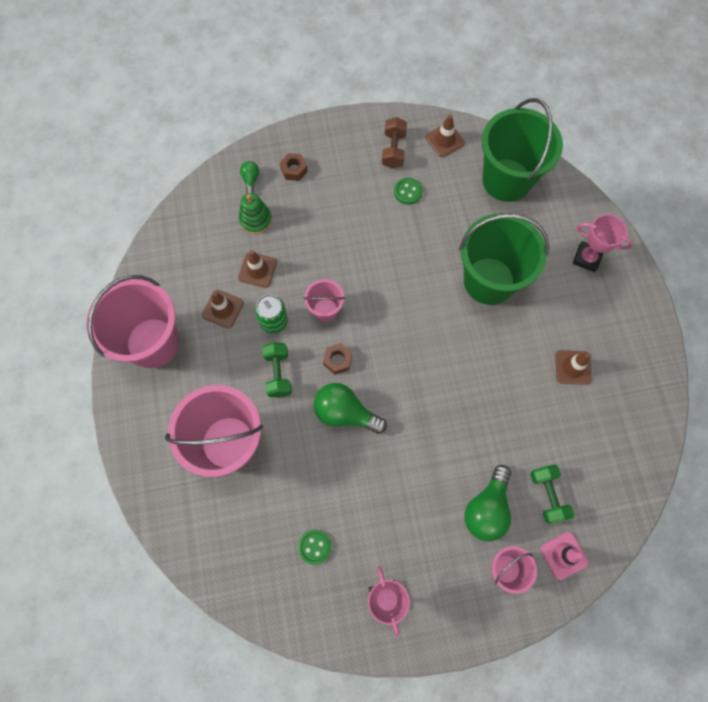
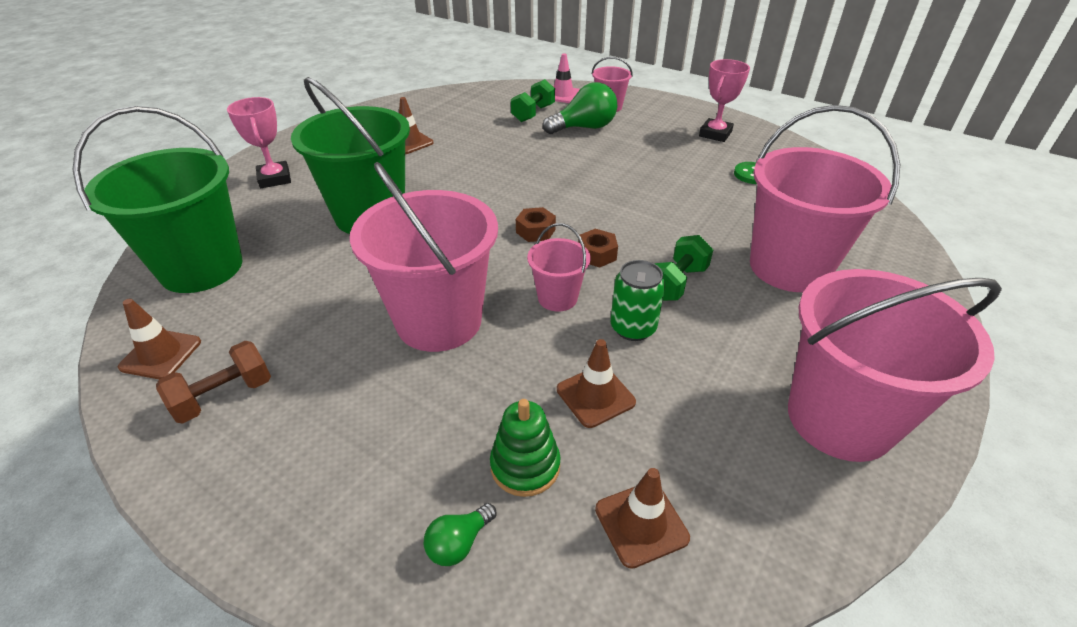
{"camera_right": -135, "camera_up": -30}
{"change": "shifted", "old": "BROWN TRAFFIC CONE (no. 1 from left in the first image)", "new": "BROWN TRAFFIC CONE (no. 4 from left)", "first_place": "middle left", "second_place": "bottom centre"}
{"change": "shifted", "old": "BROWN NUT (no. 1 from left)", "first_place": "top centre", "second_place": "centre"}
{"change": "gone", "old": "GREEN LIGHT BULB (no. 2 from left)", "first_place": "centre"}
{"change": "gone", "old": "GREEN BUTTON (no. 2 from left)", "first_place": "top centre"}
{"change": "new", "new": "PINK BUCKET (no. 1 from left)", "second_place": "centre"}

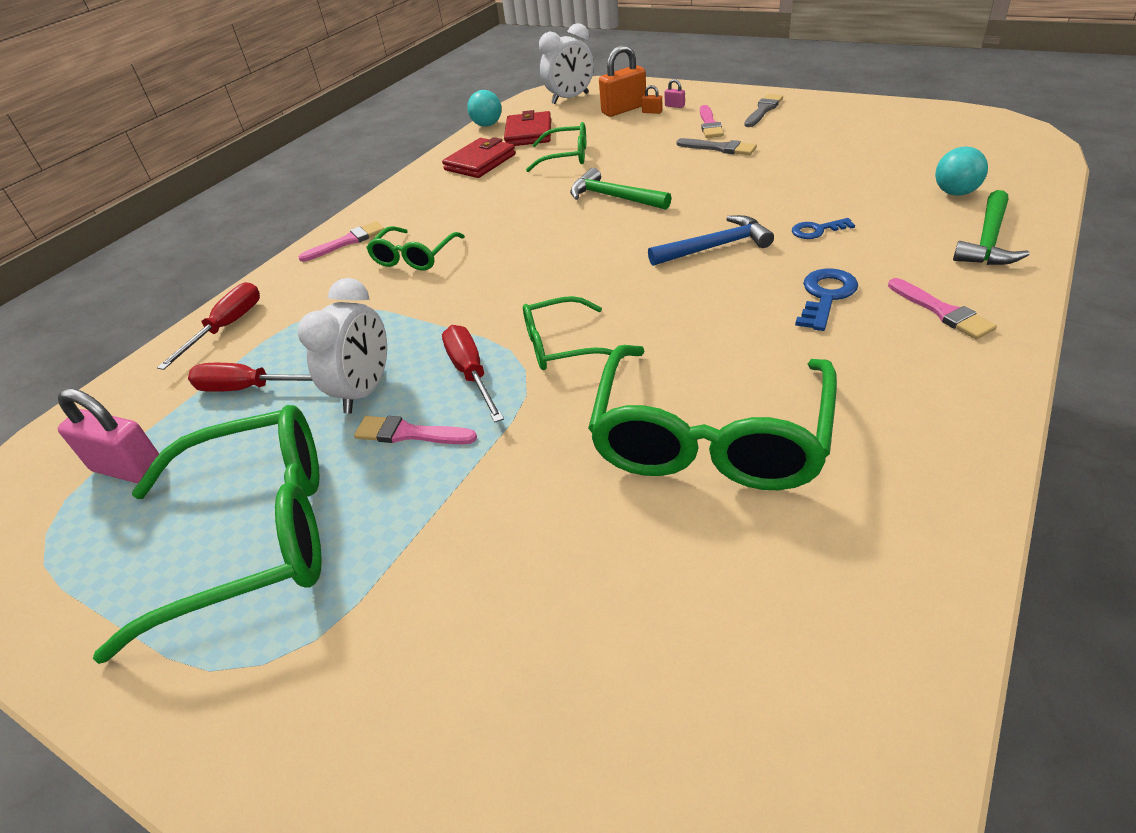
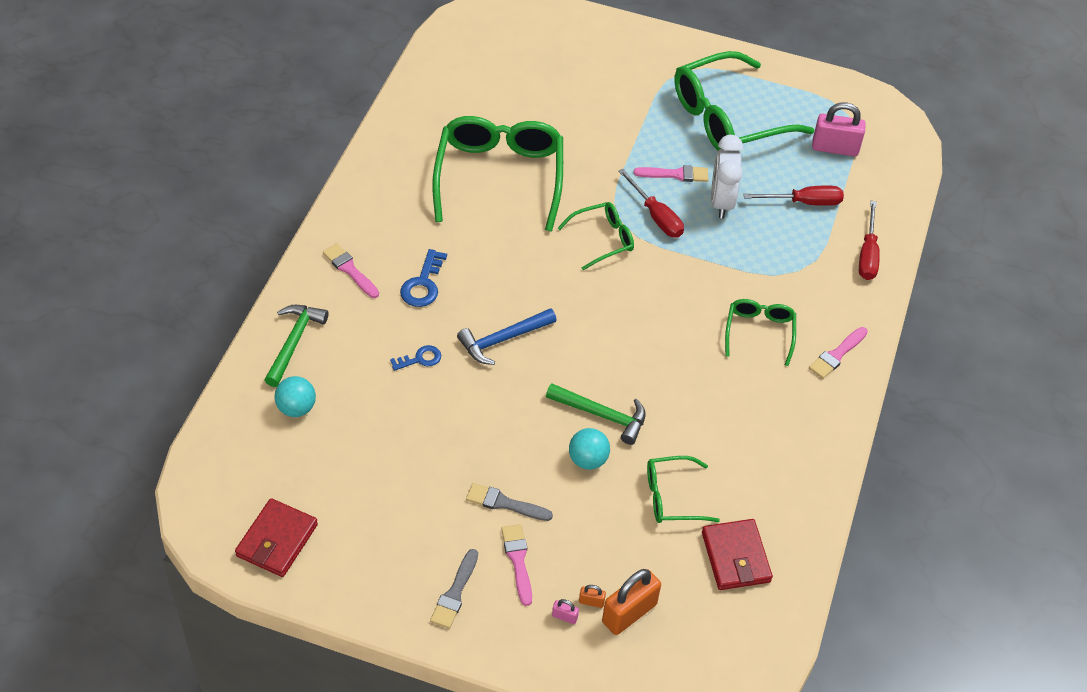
{"camera_right": 160, "camera_up": 10}
{"change": "shifted", "old": "RED WALLET (no. 1 from left)", "first_place": "top centre", "second_place": "bottom left"}
{"change": "shifted", "old": "TURQUOISE BALL (no. 1 from left in the first image)", "new": "TURQUOISE BALL (no. 2 from left)", "first_place": "top centre", "second_place": "centre"}
{"change": "gone", "old": "WHITE CLOCK (no. 2 from left)", "first_place": "top centre"}

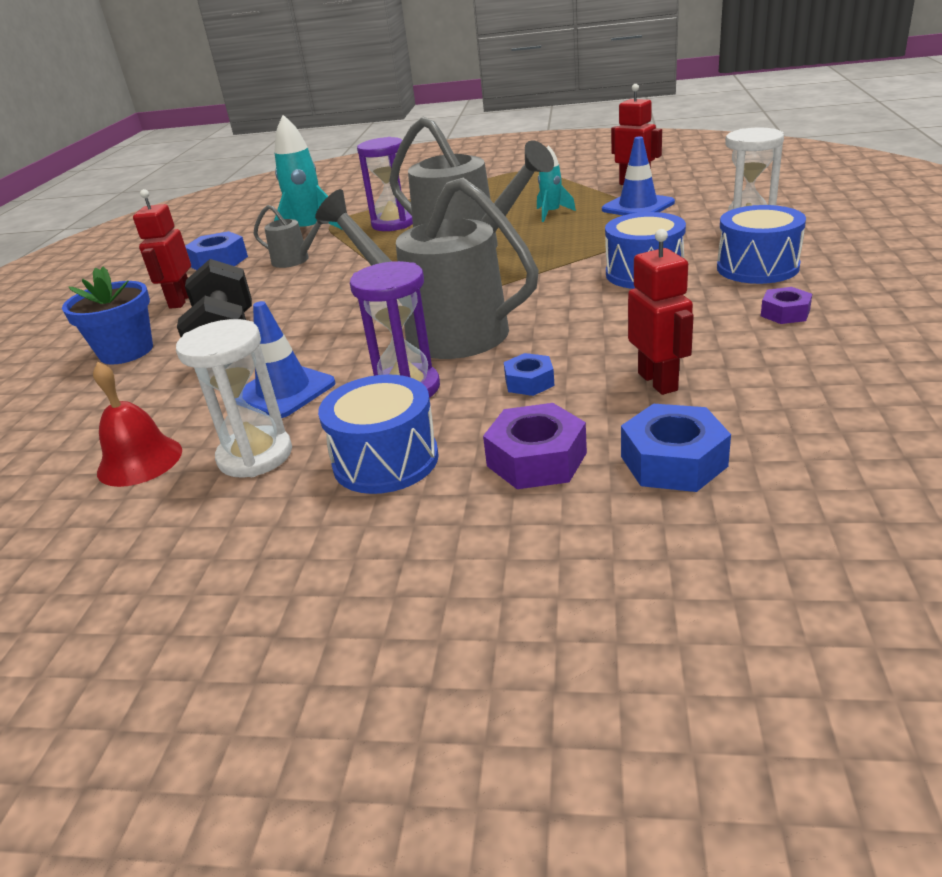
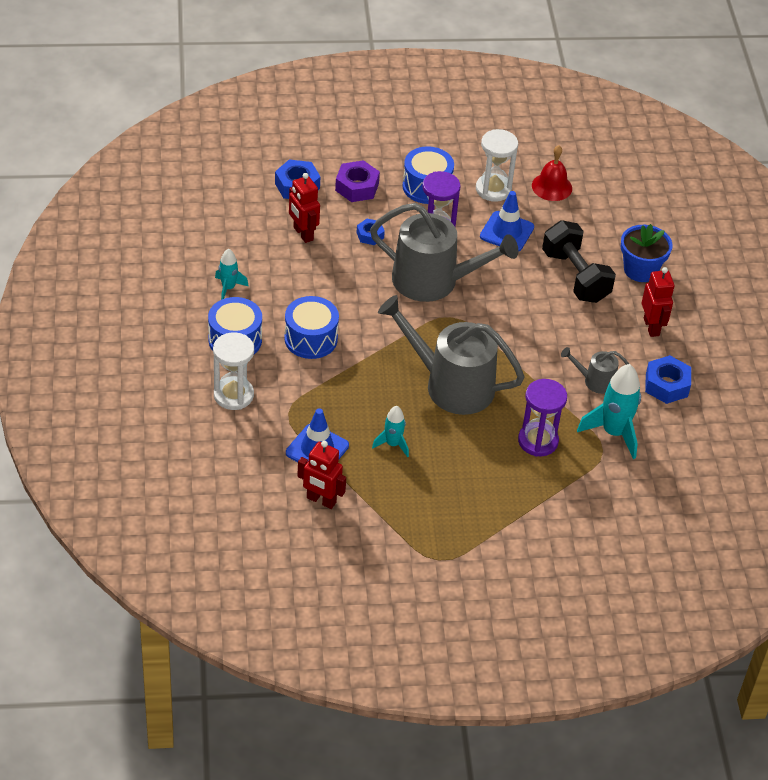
{"camera_right": 160, "camera_up": 15}
{"change": "swapped", "old": "PURPLE NUT (no. 2 from left)", "new": "TURQUOISE ROCKET (no. 1 from left)", "first_place": "middle right", "second_place": "middle left"}

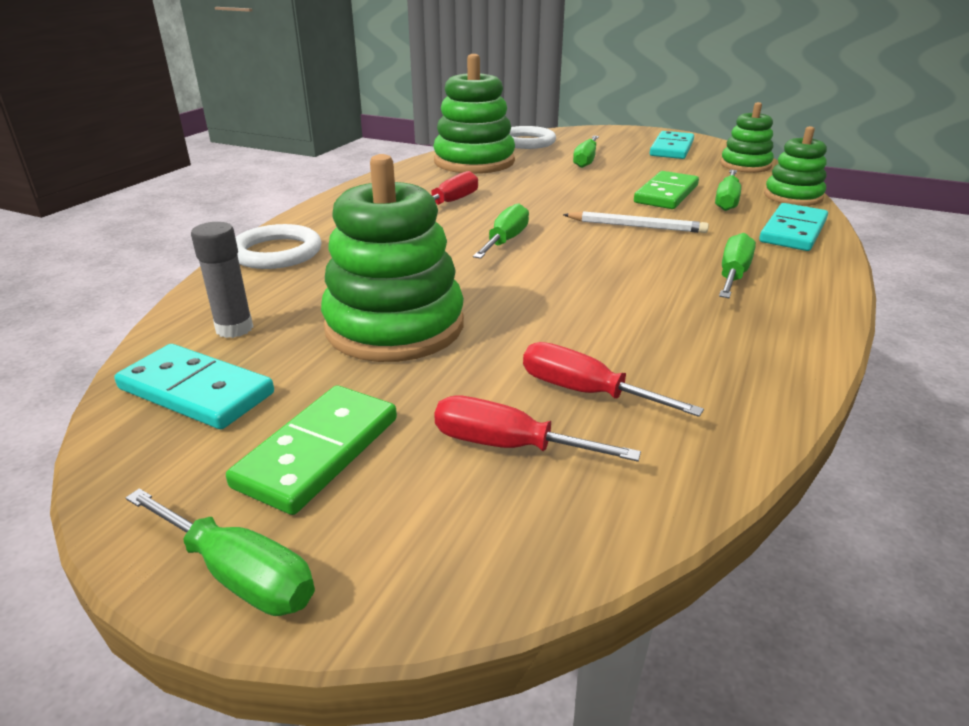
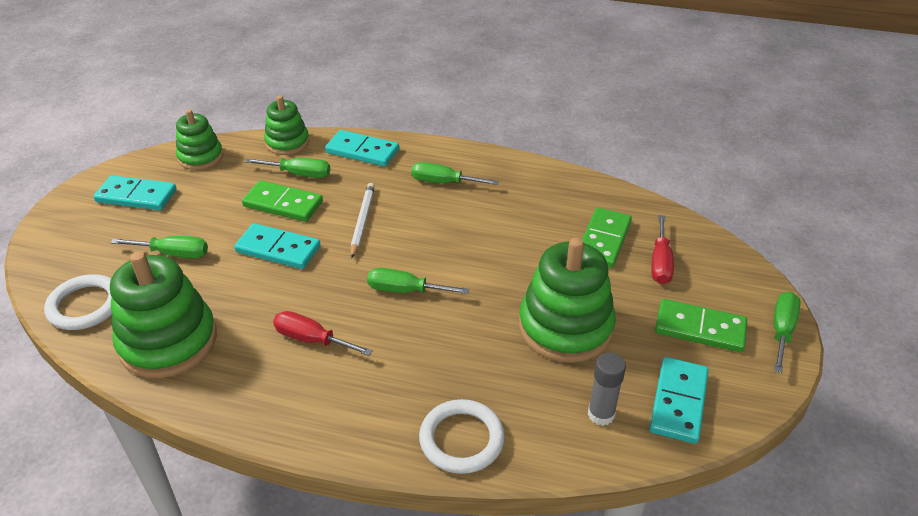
{"camera_right": -100, "camera_up": 10}
{"change": "swapped", "old": "RED SCREWDRIVER (no. 3 from left)", "new": "GREEN DOMINO (no. 2 from left)", "first_place": "centre", "second_place": "centre"}
{"change": "new", "new": "TURQUOISE DOMINO (no. 2 from left)", "second_place": "middle left"}

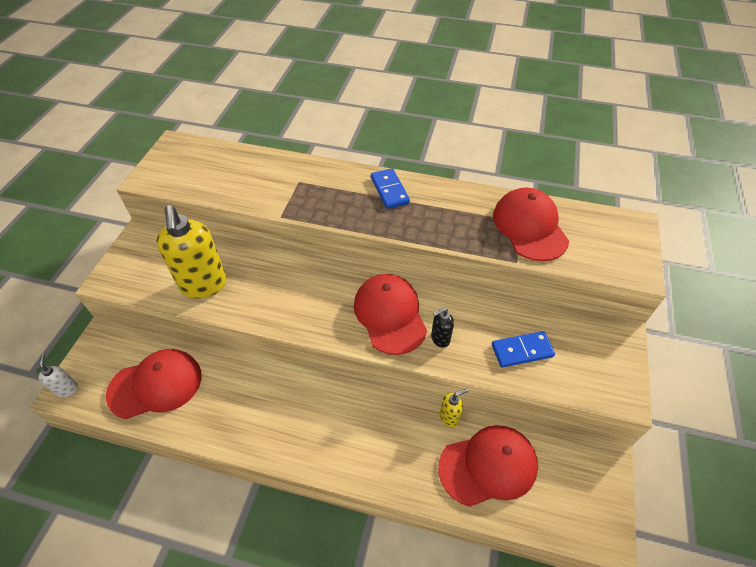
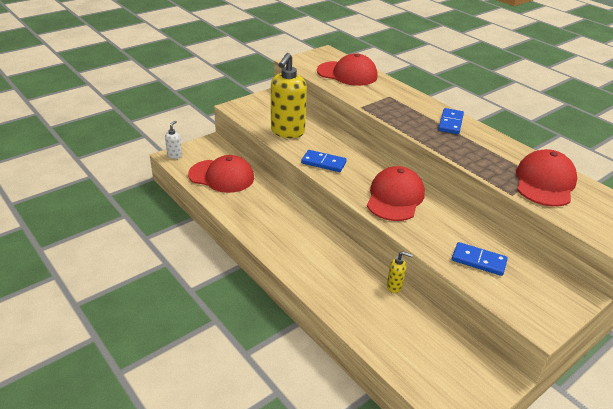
{"camera_right": 35, "camera_up": -15}
{"change": "gone", "old": "BLACK SOAP DISPENSER", "first_place": "centre"}
{"change": "shifted", "old": "RED CAP (no. 3 from left in the first image)", "new": "RED CAP (no. 2 from left)", "first_place": "bottom centre", "second_place": "top centre"}
{"change": "new", "new": "BLUE DOMINO (no. 1 from left)", "second_place": "centre"}

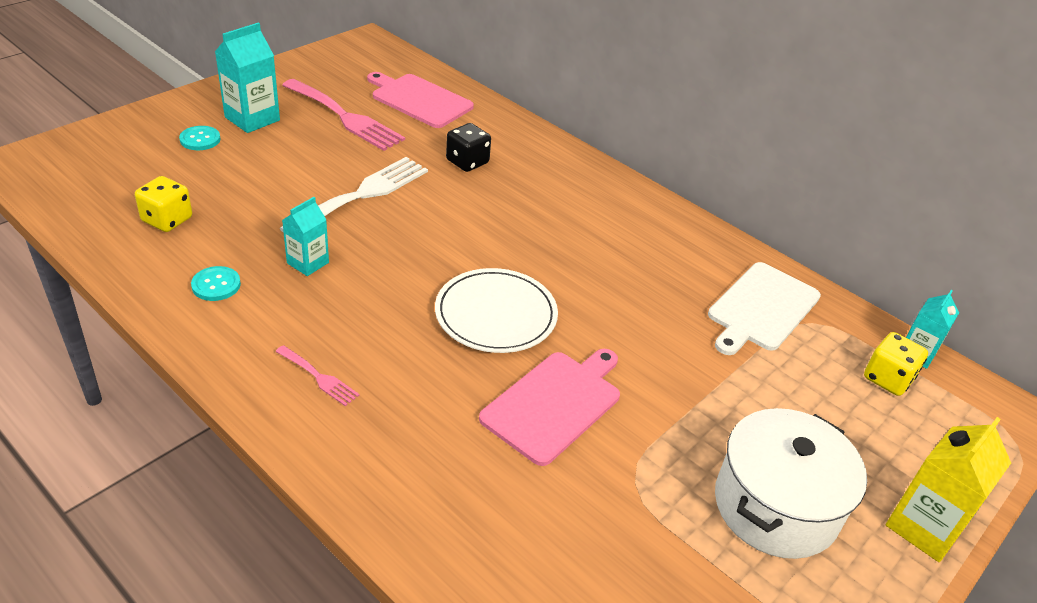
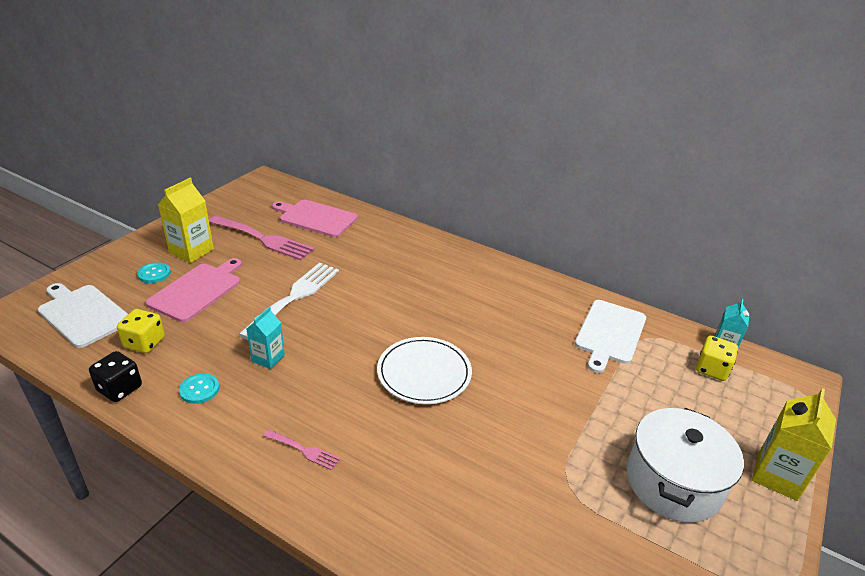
{"camera_right": -10, "camera_up": -5}
{"change": "repainted", "old": "TURQUOISE CARTON (no. 1 from left)", "new": "YELLOW CARTON (no. 1 from left)", "first_place": "top left", "second_place": "middle left"}
{"change": "shifted", "old": "BLACK DICE", "first_place": "top centre", "second_place": "middle left"}
{"change": "shifted", "old": "PINK CUTTING BOARD (no. 2 from left in the first image)", "new": "PINK CUTTING BOARD (no. 1 from left)", "first_place": "bottom centre", "second_place": "middle left"}
{"change": "new", "new": "WHITE CUTTING BOARD (no. 1 from left)", "second_place": "middle left"}

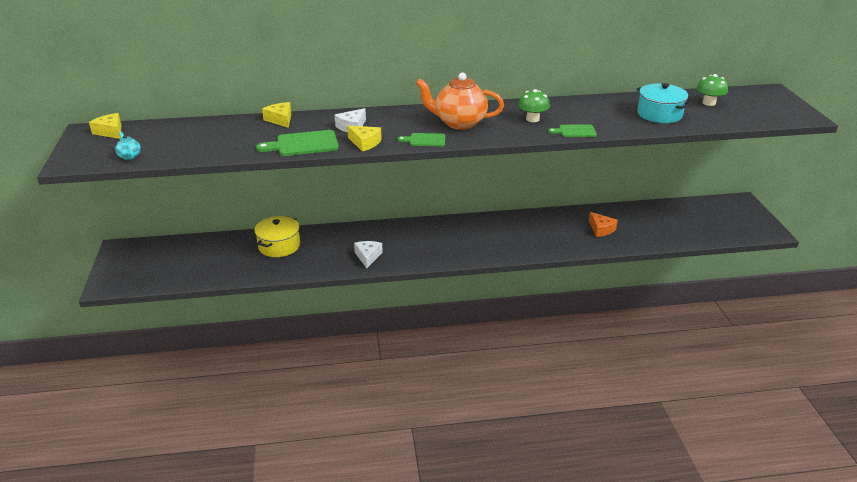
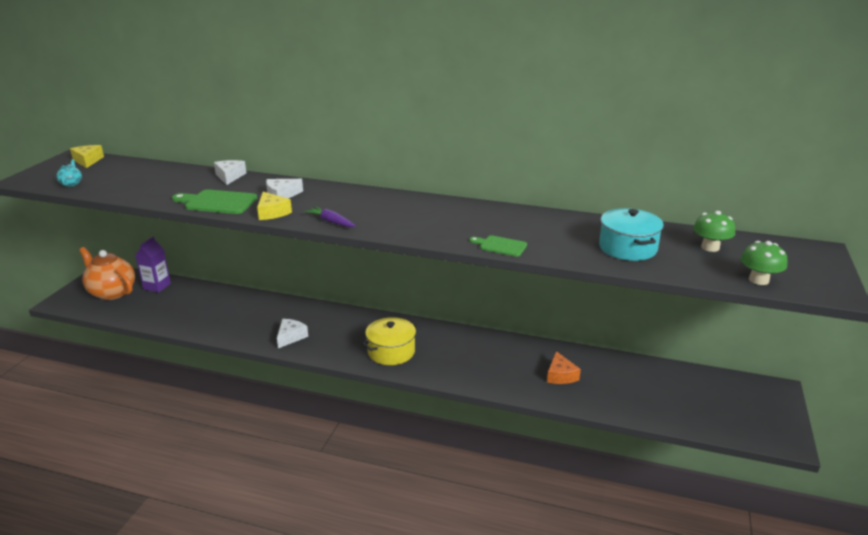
{"camera_right": 25, "camera_up": -5}
{"change": "shifted", "old": "YELLOW POT", "first_place": "middle left", "second_place": "centre"}
{"change": "repainted", "old": "YELLOW CHEESE (no. 2 from left)", "new": "WHITE CHEESE (no. 1 from left)", "first_place": "top left", "second_place": "top left"}
{"change": "swapped", "old": "GREEN CUTTING BOARD (no. 2 from left)", "new": "PURPLE CARROT", "first_place": "top centre", "second_place": "centre"}
{"change": "shifted", "old": "ORANGE TEAPOT", "first_place": "top centre", "second_place": "middle left"}
{"change": "shifted", "old": "GREEN MUSHROOM (no. 1 from left in the first image)", "new": "GREEN MUSHROOM (no. 2 from left)", "first_place": "top centre", "second_place": "middle right"}
{"change": "new", "new": "PURPLE CARTON", "second_place": "middle left"}

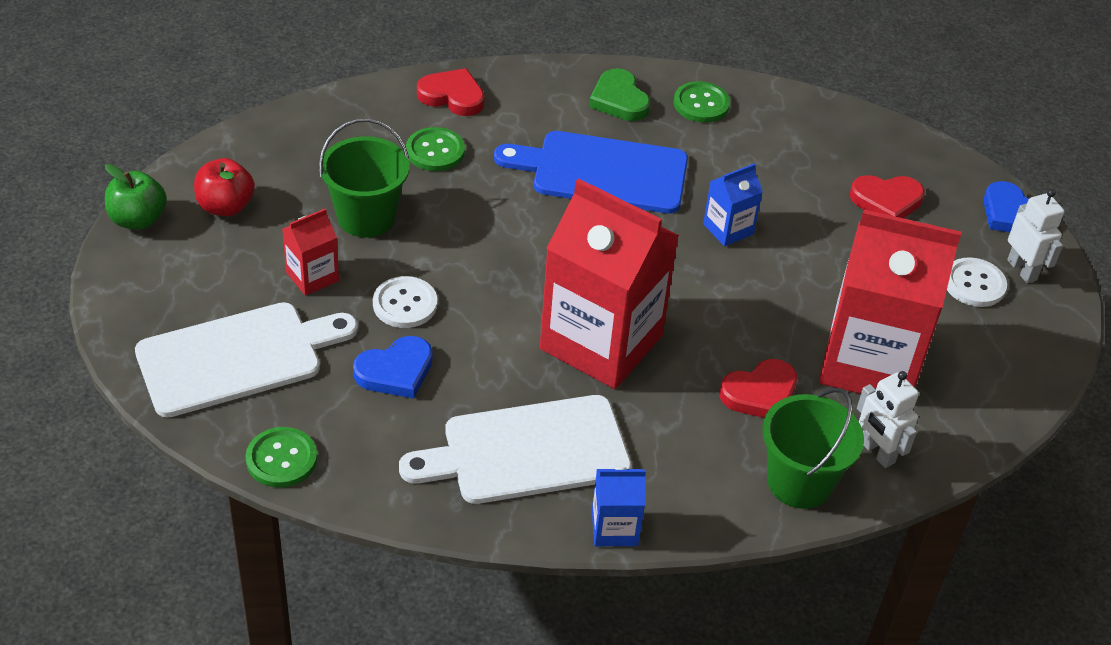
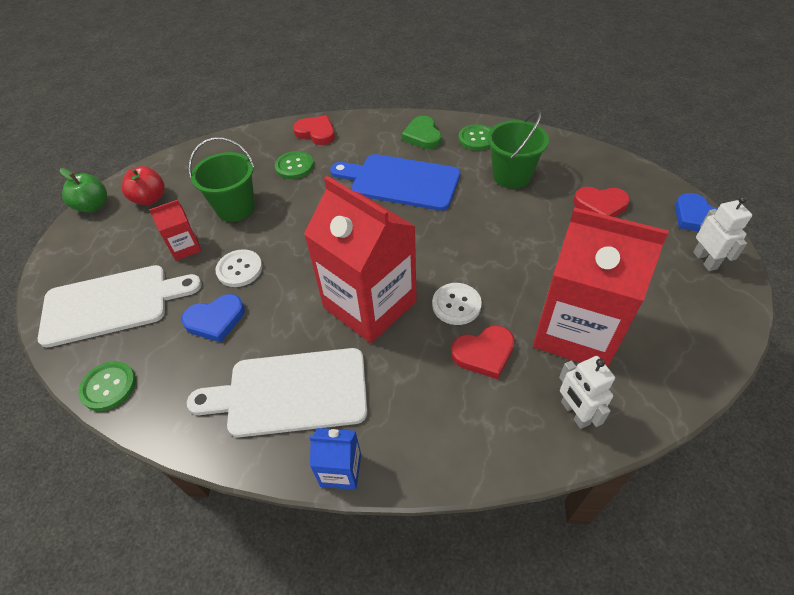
{"camera_right": 15, "camera_up": 5}
{"change": "gone", "old": "BLUE CARTON (no. 2 from left)", "first_place": "top centre"}
{"change": "shifted", "old": "GREEN BUCKET (no. 2 from left)", "first_place": "bottom right", "second_place": "top centre"}
{"change": "shifted", "old": "WHITE BUTTON (no. 2 from left)", "first_place": "middle right", "second_place": "centre"}

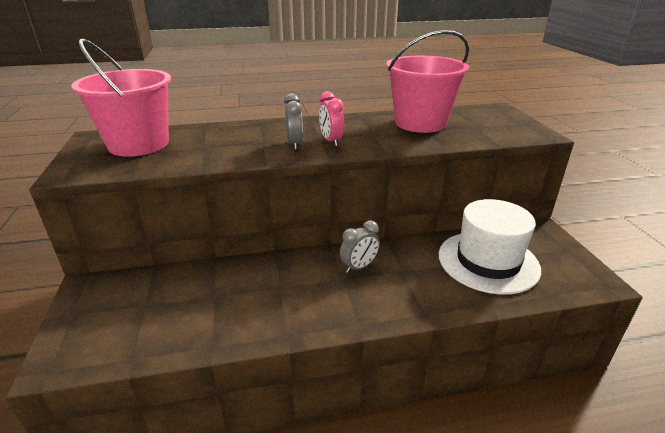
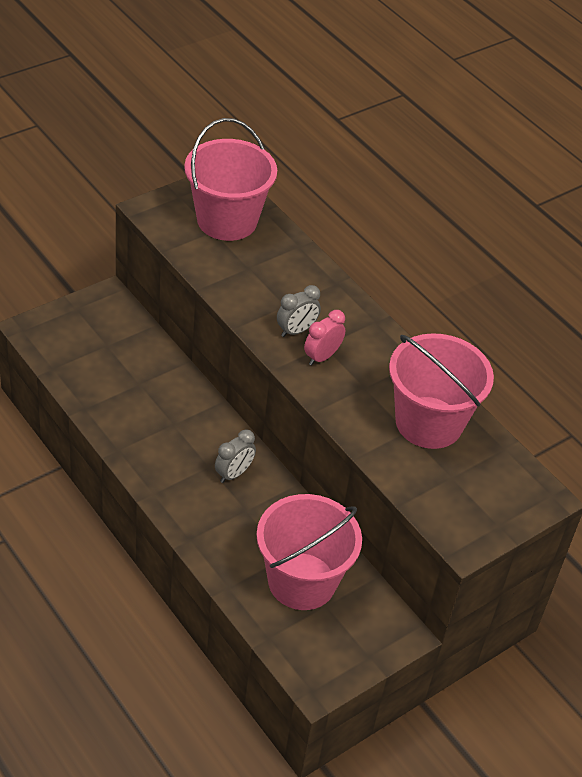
{"camera_right": 60, "camera_up": 15}
{"change": "rotated", "old": "GREY CLOCK (no. 2 from left in the first image)", "first_place": "centre", "second_place": "centre", "degrees": -75}
{"change": "swapped", "old": "WHITE HAT", "new": "PINK BUCKET (no. 2 from left)", "first_place": "middle right", "second_place": "bottom centre"}

